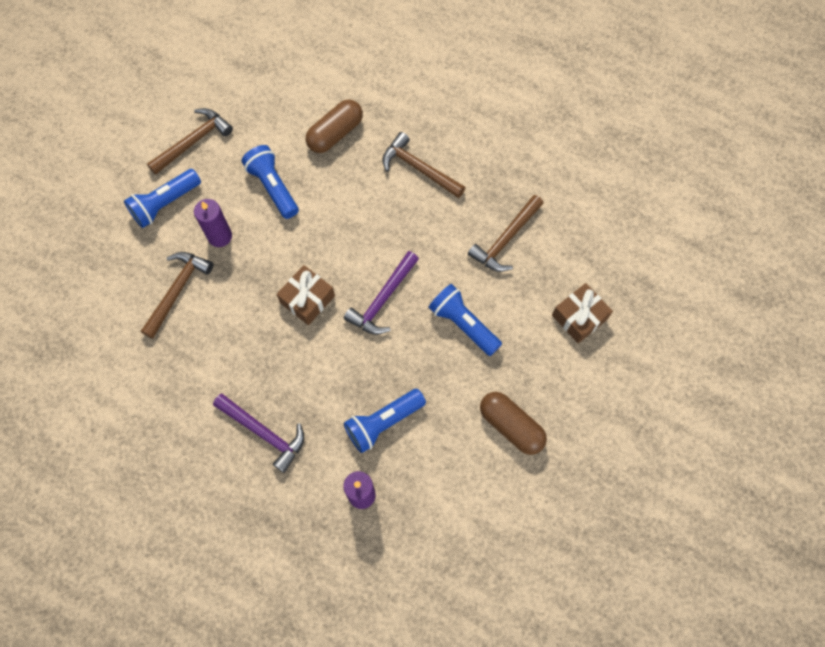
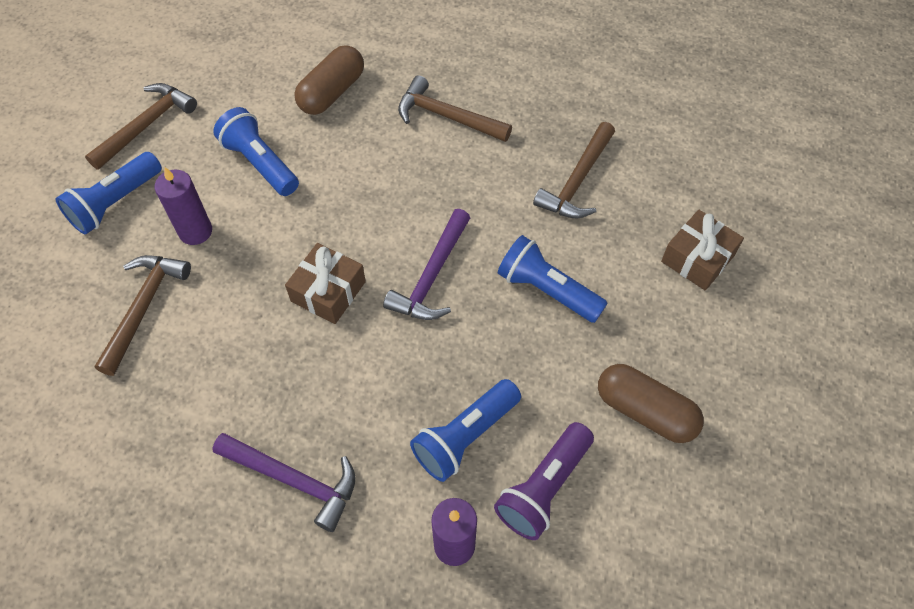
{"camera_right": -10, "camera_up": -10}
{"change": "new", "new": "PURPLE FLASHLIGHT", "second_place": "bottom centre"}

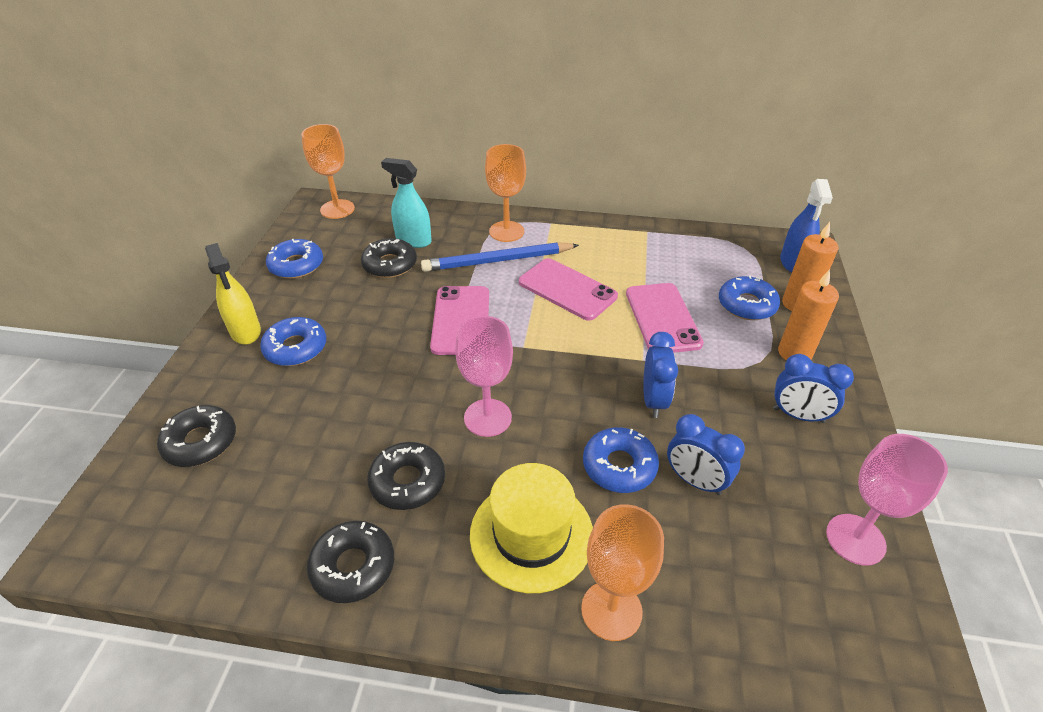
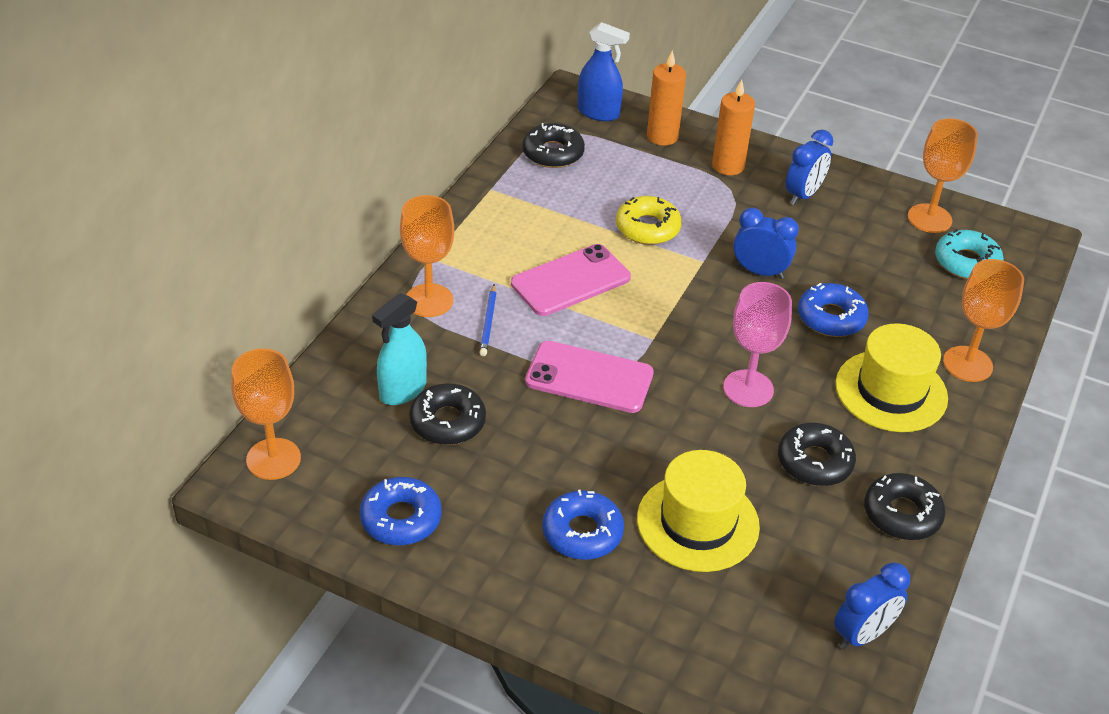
{"camera_right": -75, "camera_up": 0}
{"change": "shifted", "old": "BLACK DONUT (no. 1 from left in the first image)", "new": "BLACK DONUT (no. 2 from left)", "first_place": "middle left", "second_place": "top centre"}
{"change": "gone", "old": "YELLOW SPRAY BOTTLE", "first_place": "middle left"}
{"change": "scaled", "old": "BLUE PENCIL", "first_place": "centre", "second_place": "centre", "factor": 0.49}
{"change": "swapped", "old": "PINK PHONE (no. 3 from left)", "new": "YELLOW DONUT", "first_place": "centre", "second_place": "top centre"}
{"change": "shifted", "old": "BLUE CLOCK (no. 2 from left in the first image)", "new": "BLUE CLOCK (no. 3 from left)", "first_place": "middle right", "second_place": "bottom right"}
{"change": "gone", "old": "BLUE DONUT (no. 4 from left)", "first_place": "middle right"}
{"change": "repainted", "old": "PINK GOBLET (no. 2 from left)", "new": "ORANGE GOBLET (no. 3 from left)", "first_place": "bottom right", "second_place": "top right"}
{"change": "new", "new": "YELLOW HAT (no. 1 from left)", "second_place": "bottom centre"}
{"change": "new", "new": "TURQUOISE DONUT", "second_place": "middle right"}

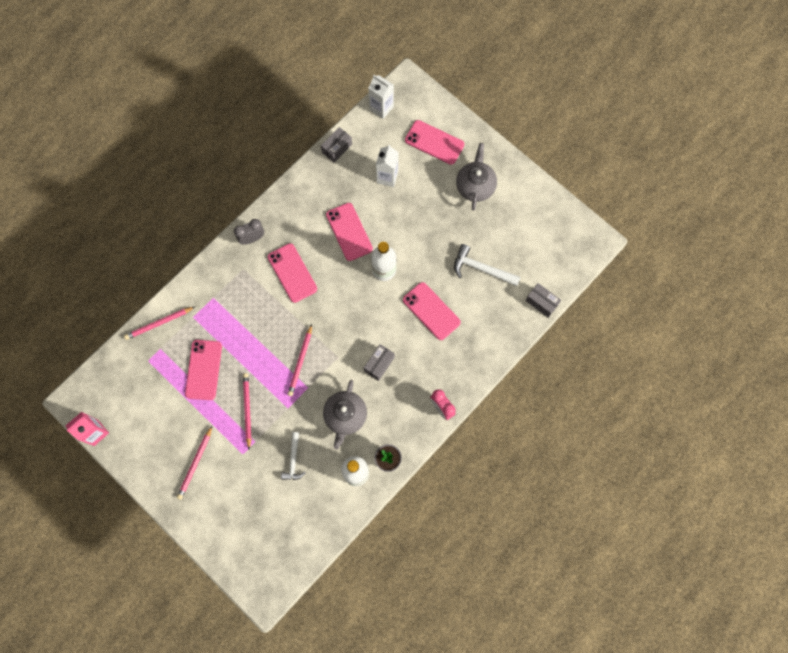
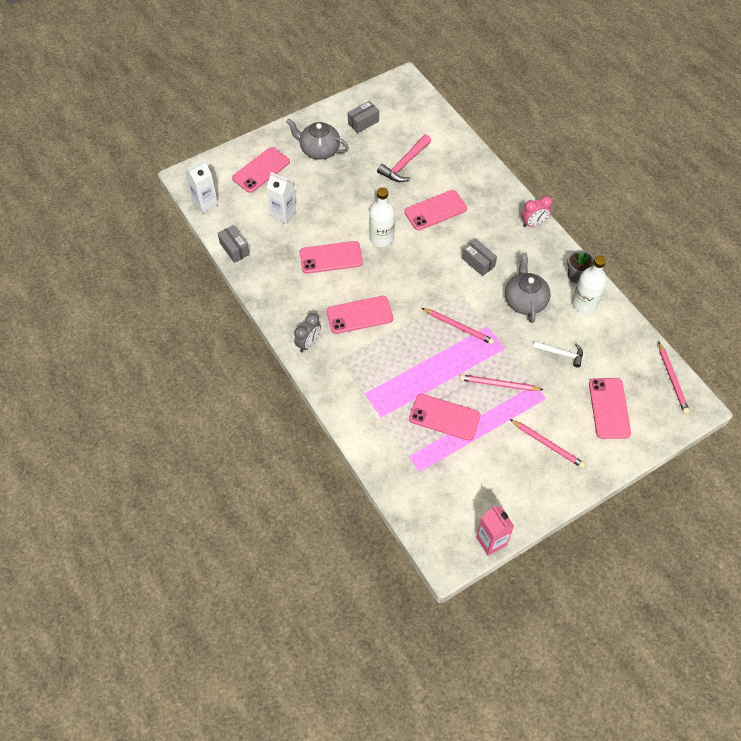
{"camera_right": -75, "camera_up": -15}
{"change": "shifted", "old": "PINK PENCIL (no. 1 from left in the first image)", "new": "PINK PENCIL (no. 4 from left)", "first_place": "middle left", "second_place": "middle right"}
{"change": "rotated", "old": "GREY CLOCK", "first_place": "middle left", "second_place": "centre", "degrees": -135}
{"change": "rotated", "old": "GREY TEAPOT (no. 1 from left in the first image)", "first_place": "centre", "second_place": "middle right", "degrees": -120}
{"change": "repainted", "old": "WHITE HAMMER (no. 2 from left)", "new": "PINK HAMMER", "first_place": "centre", "second_place": "top centre"}
{"change": "shifted", "old": "GREY BOX (no. 3 from left in the first image)", "new": "GREY BOX (no. 2 from left)", "first_place": "middle right", "second_place": "top centre"}
{"change": "new", "new": "PINK PHONE (no. 6 from left)", "second_place": "middle right"}

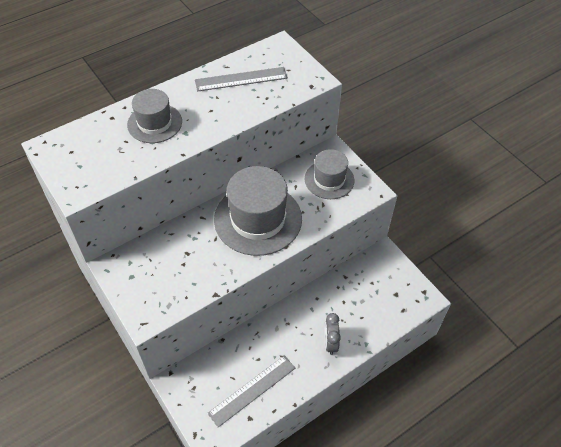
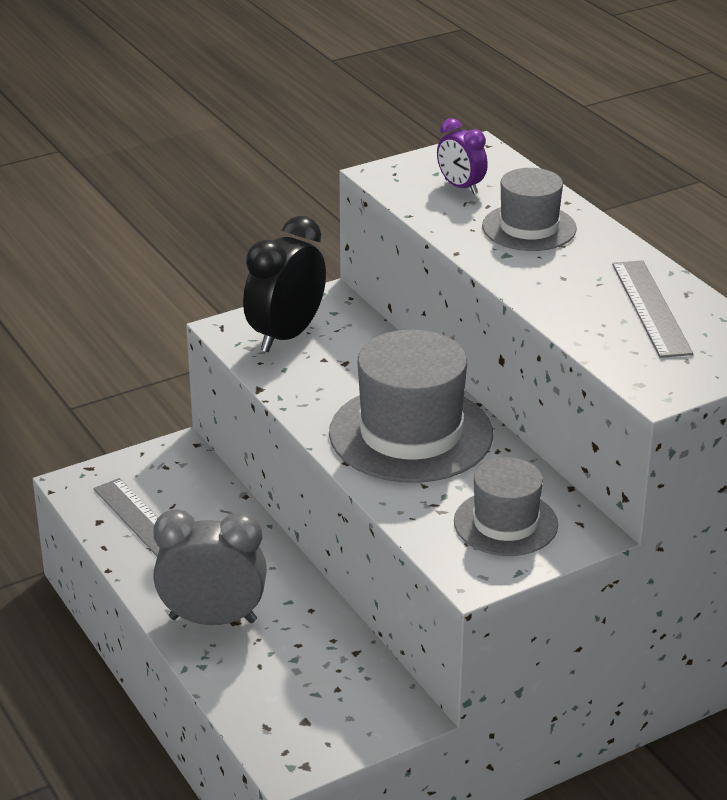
{"camera_right": 95, "camera_up": -20}
{"change": "scaled", "old": "GREY CLOCK", "first_place": "bottom centre", "second_place": "bottom left", "factor": 1.77}
{"change": "new", "new": "BLACK CLOCK", "second_place": "centre"}
{"change": "new", "new": "PURPLE CLOCK", "second_place": "top centre"}

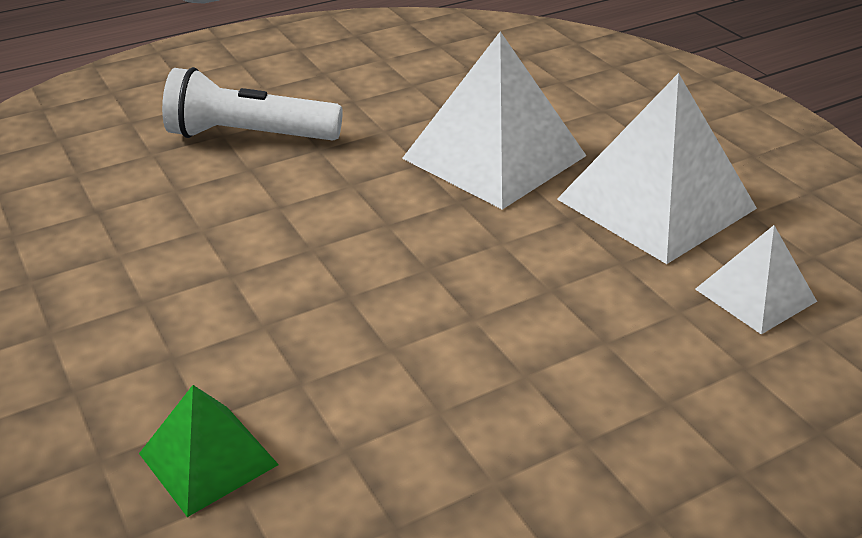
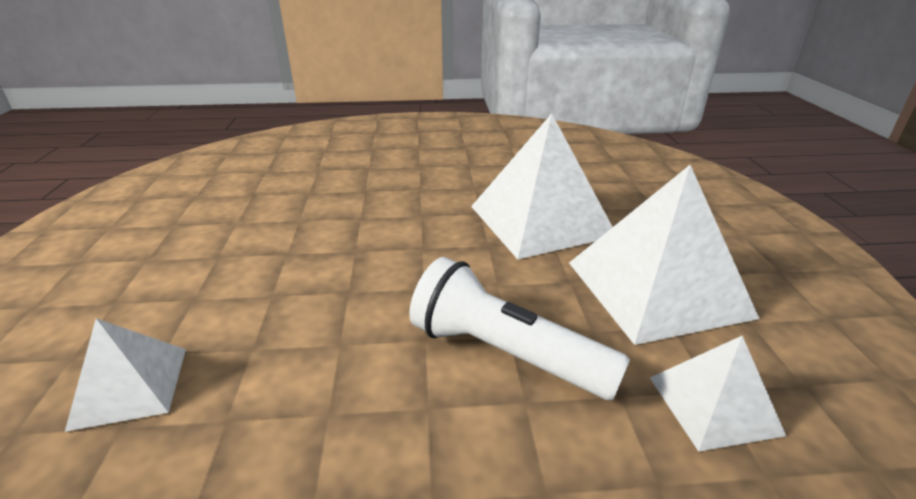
{"camera_right": 25, "camera_up": -5}
{"change": "repainted", "old": "GREEN PYRAMID", "new": "WHITE PYRAMID (no. 1 from left)", "first_place": "bottom left", "second_place": "bottom left"}
{"change": "shifted", "old": "WHITE FLASHLIGHT", "first_place": "top left", "second_place": "centre"}

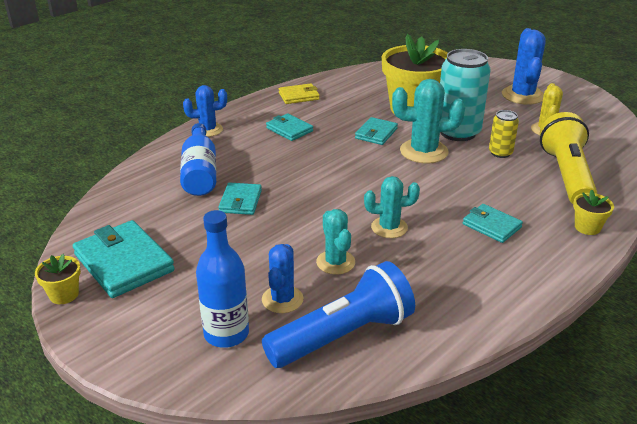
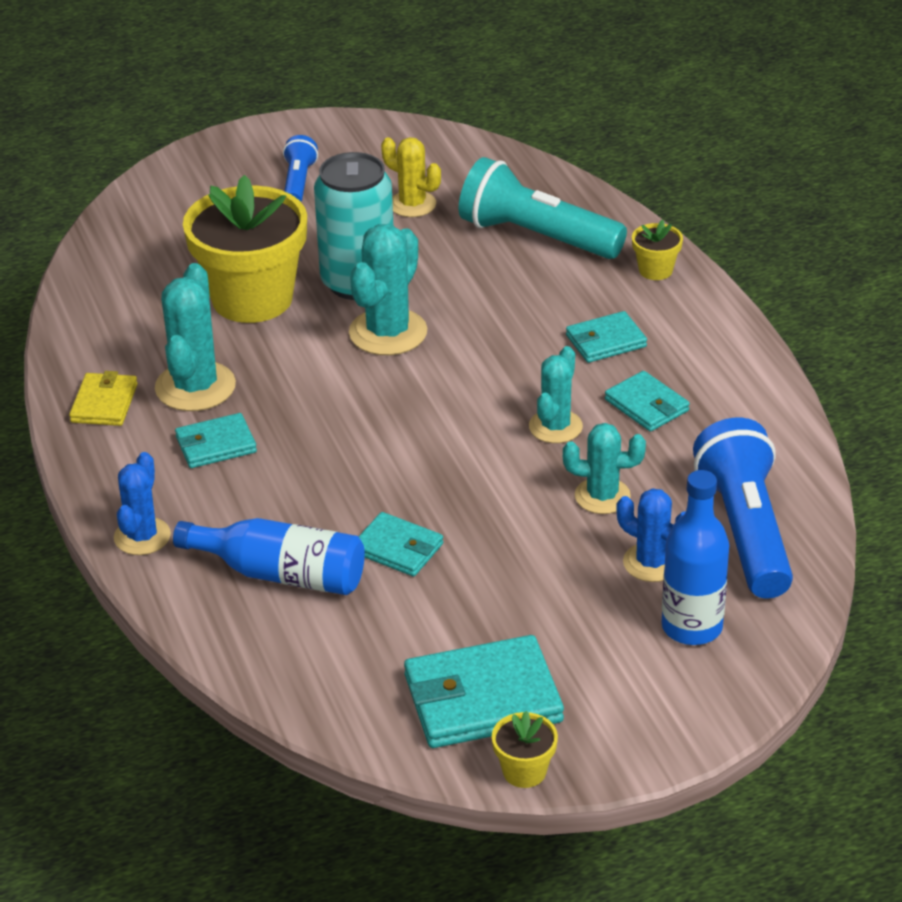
{"camera_right": -65, "camera_up": 5}
{"change": "shifted", "old": "TURQUOISE WALLET (no. 4 from left in the first image)", "new": "TURQUOISE WALLET (no. 5 from left)", "first_place": "top centre", "second_place": "middle right"}
{"change": "gone", "old": "YELLOW CAN", "first_place": "top right"}
{"change": "swapped", "old": "BLUE CACTUS (no. 3 from left)", "new": "BLUE FLASHLIGHT (no. 1 from left)", "first_place": "top right", "second_place": "top left"}
{"change": "repainted", "old": "YELLOW FLASHLIGHT", "new": "TURQUOISE FLASHLIGHT", "first_place": "middle right", "second_place": "top centre"}
{"change": "new", "new": "TURQUOISE CACTUS (no. 1 from left)", "second_place": "middle left"}

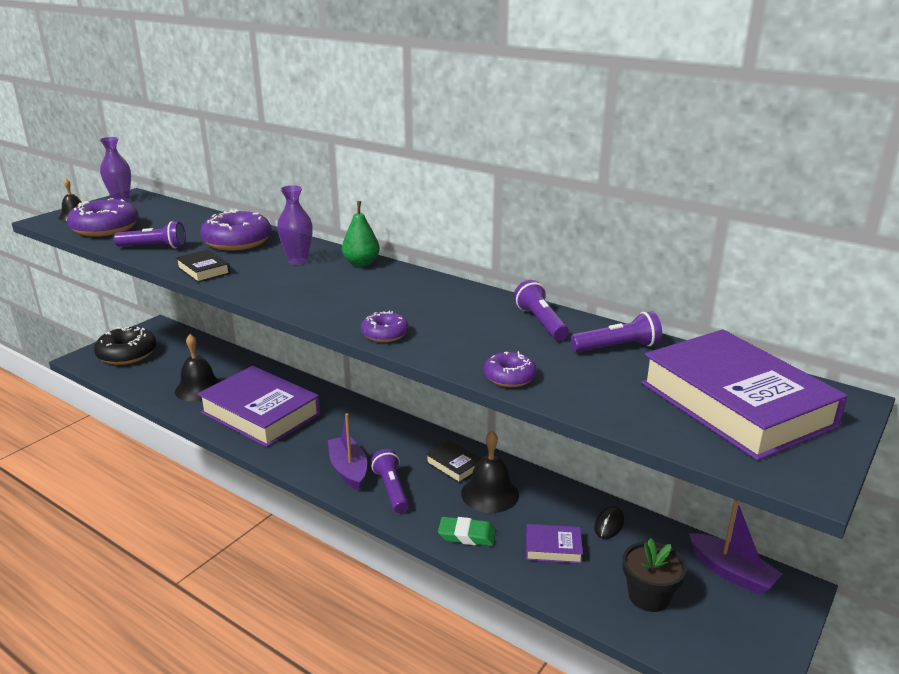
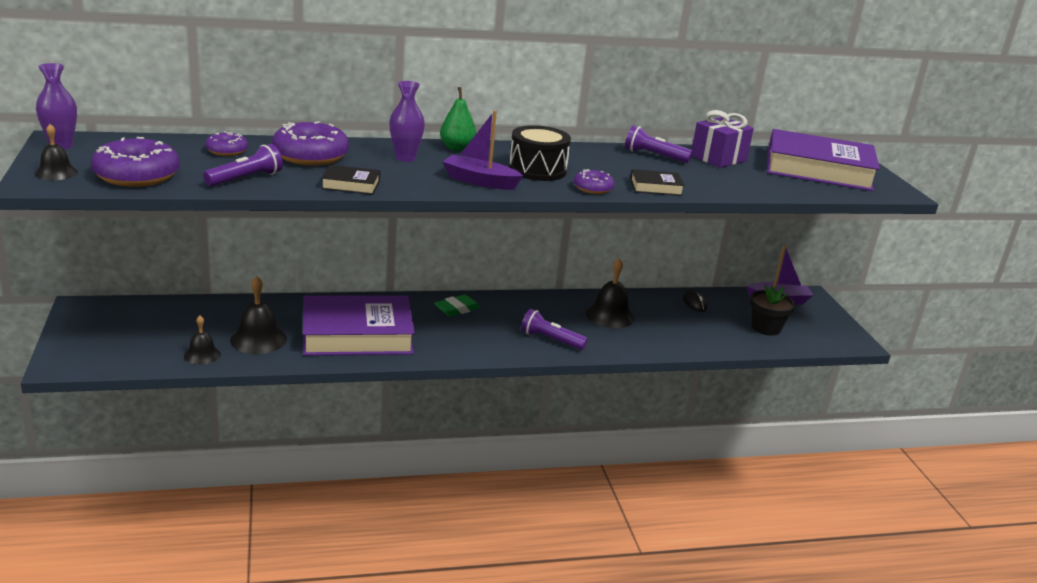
{"camera_right": -50, "camera_up": 0}
{"change": "gone", "old": "BLACK DONUT", "first_place": "middle left"}
{"change": "shifted", "old": "PURPLE BOAT (no. 1 from left)", "first_place": "bottom centre", "second_place": "top centre"}
{"change": "shifted", "old": "BLACK BOOK (no. 2 from left)", "first_place": "bottom centre", "second_place": "top centre"}
{"change": "shifted", "old": "GREEN ERASER", "first_place": "bottom centre", "second_place": "centre"}
{"change": "shifted", "old": "PURPLE DONUT (no. 4 from left in the first image)", "new": "PURPLE DONUT (no. 2 from left)", "first_place": "centre", "second_place": "top left"}
{"change": "gone", "old": "PURPLE BOOK (no. 2 from left)", "first_place": "bottom centre"}
{"change": "swapped", "old": "PURPLE FLASHLIGHT (no. 4 from left)", "new": "PURPLE GIFT", "first_place": "middle right", "second_place": "top right"}
{"change": "new", "new": "BLACK BELL (no. 2 from left)", "second_place": "middle left"}
{"change": "new", "new": "BLACK DRUM", "second_place": "top centre"}

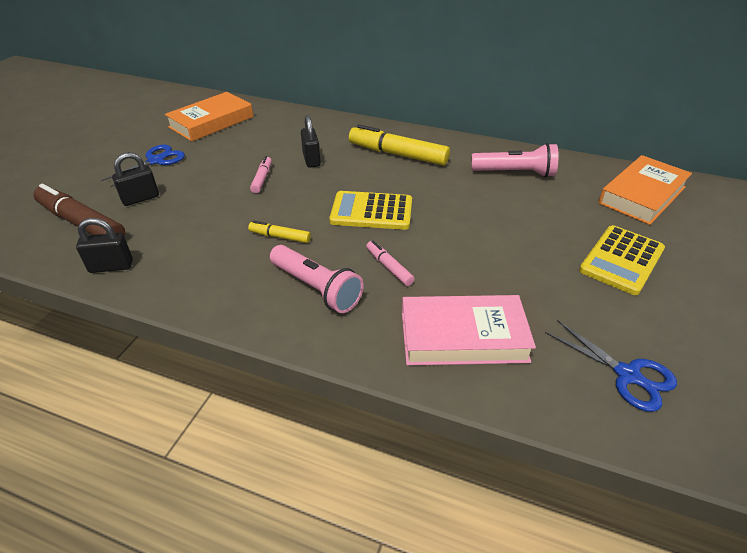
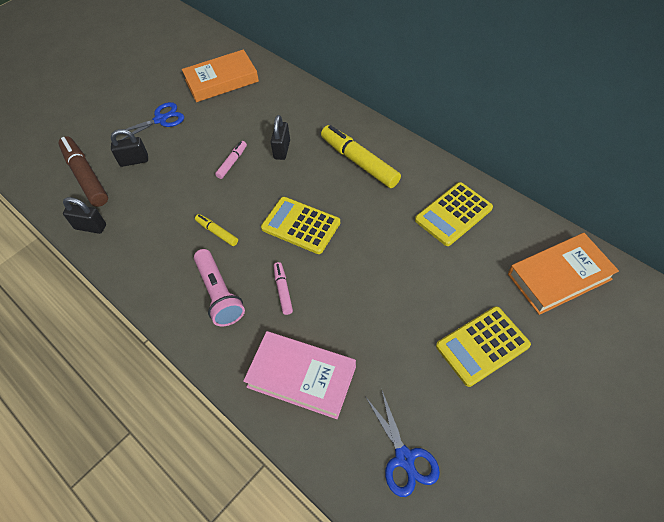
{"camera_right": 25, "camera_up": 15}
{"change": "swapped", "old": "PINK FLASHLIGHT (no. 2 from left)", "new": "YELLOW CALCULATOR (no. 2 from left)", "first_place": "top right", "second_place": "middle right"}

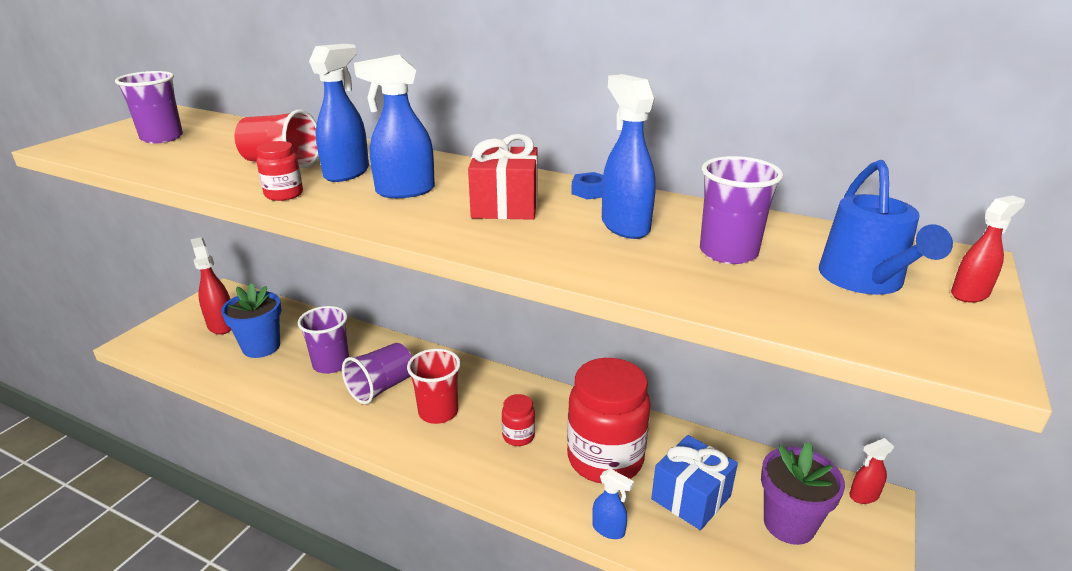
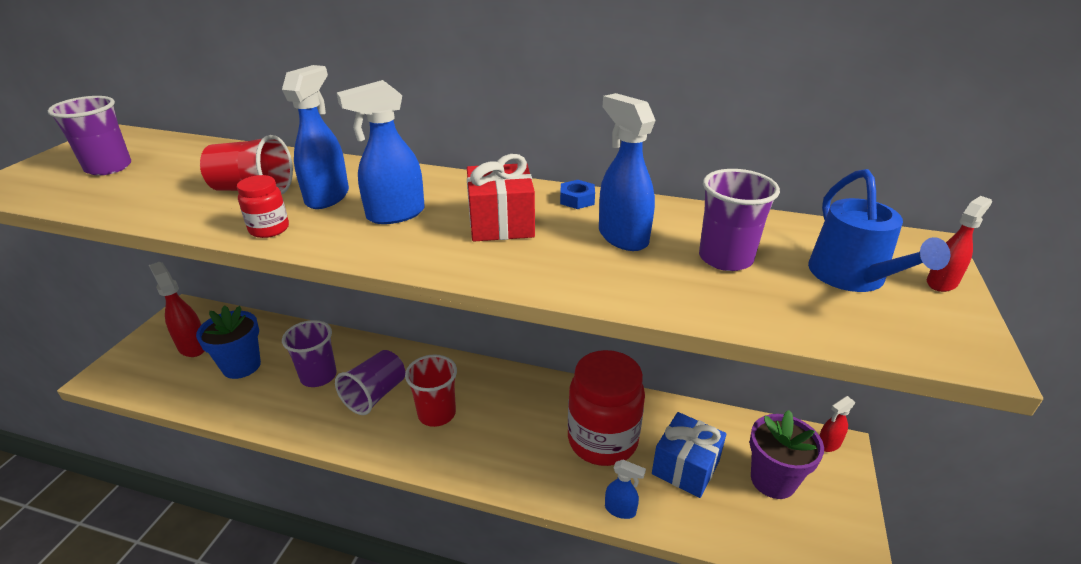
{"camera_right": -10, "camera_up": 5}
{"change": "gone", "old": "RED JAR (no. 2 from left)", "first_place": "bottom centre"}

